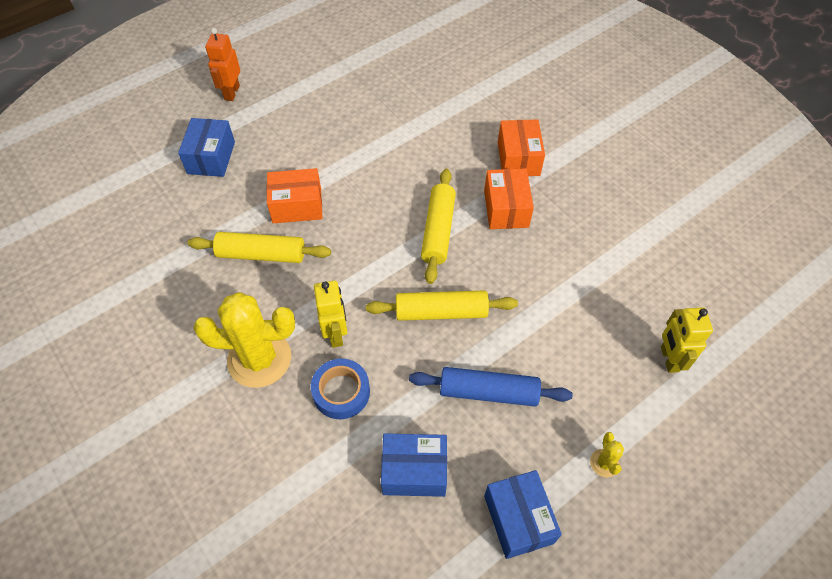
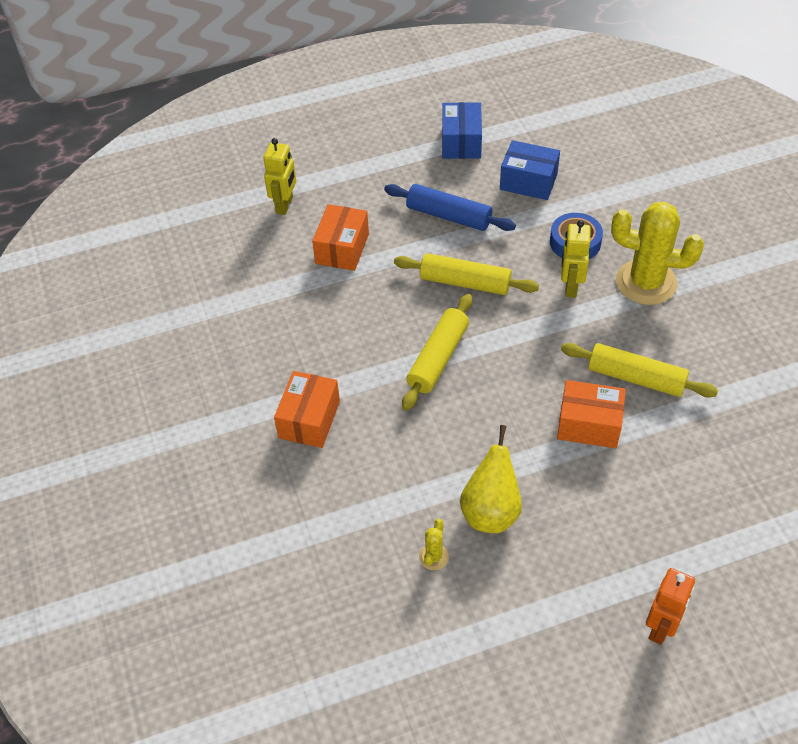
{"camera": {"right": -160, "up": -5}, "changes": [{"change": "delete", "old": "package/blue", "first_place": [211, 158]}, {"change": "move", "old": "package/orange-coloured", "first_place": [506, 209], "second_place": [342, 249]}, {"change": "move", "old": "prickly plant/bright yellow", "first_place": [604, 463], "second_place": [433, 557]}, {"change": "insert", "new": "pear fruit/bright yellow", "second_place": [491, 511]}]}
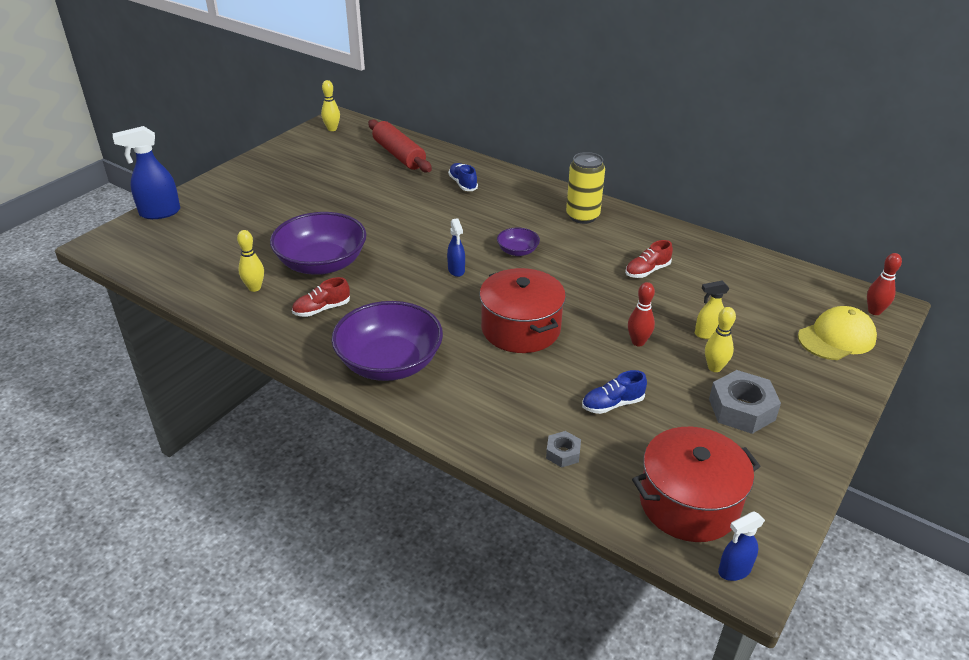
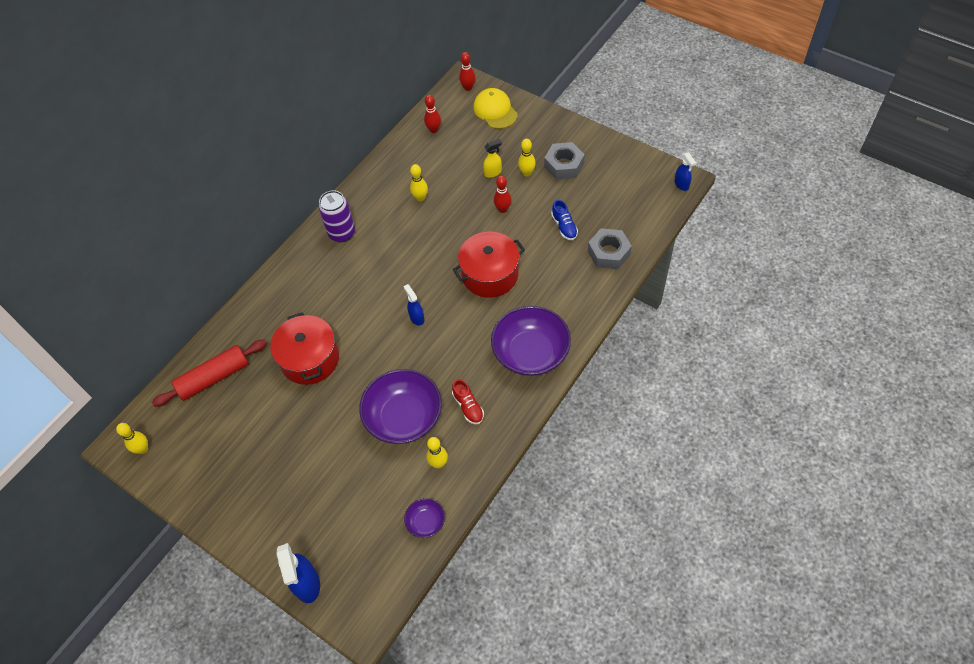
{"camera": {"right": -85, "up": 20}, "changes": [{"change": "recolor", "old": "can/bright yellow", "new": "can/purple", "first_place": [582, 216], "second_place": [342, 233]}, {"change": "delete", "old": "sneaker/blue", "first_place": [463, 184]}, {"change": "rotate", "old": "spray bottle/blue", "first_place": [456, 270], "second_place": [416, 318], "degrees": -105}, {"change": "move", "old": "bowl/purple", "first_place": [517, 251], "second_place": [426, 522]}, {"change": "replace", "old": "sneaker/red", "new": "skittle/bright yellow", "first_place": [647, 271], "second_place": [420, 198]}, {"change": "rotate", "old": "spray bottle/bright yellow", "first_place": [707, 334], "second_place": [493, 172], "degrees": -105}, {"change": "move", "old": "cooking pot/red", "first_place": [689, 503], "second_place": [310, 359]}, {"change": "resize", "old": "hex nut/gray", "first_place": [563, 453], "second_place": [608, 253], "factor": 1.88}, {"change": "insert", "new": "skittle/red", "second_place": [434, 130]}]}
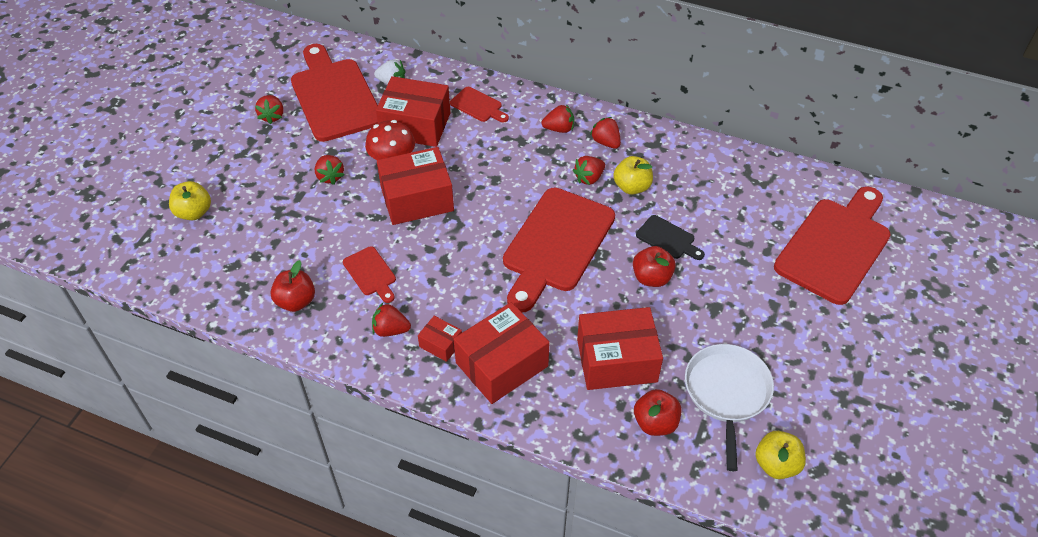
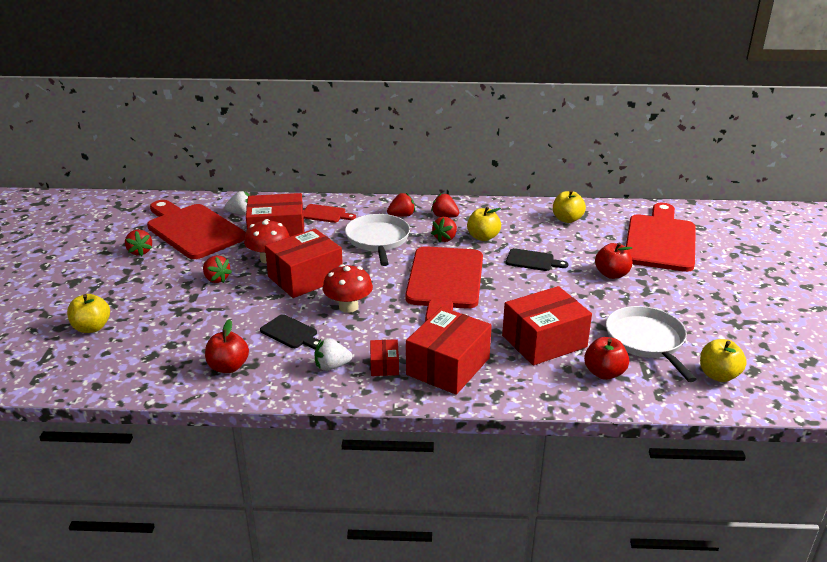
{"camera": {"right": -20, "up": -20}, "changes": [{"change": "recolor", "old": "bread board/red", "new": "bread board/ebony", "first_place": [371, 273], "second_place": [291, 333]}, {"change": "move", "old": "apple/red", "first_place": [651, 278], "second_place": [611, 274]}, {"change": "recolor", "old": "berry/red", "new": "berry/pure white", "first_place": [390, 330], "second_place": [332, 366]}, {"change": "rotate", "old": "package/red", "first_place": [441, 344], "second_place": [384, 365], "degrees": 75}, {"change": "insert", "new": "apple/bright yellow", "second_place": [567, 219]}, {"change": "insert", "new": "pan/pure white", "second_place": [378, 240]}, {"change": "insert", "new": "toadstool/red", "second_place": [348, 307]}]}
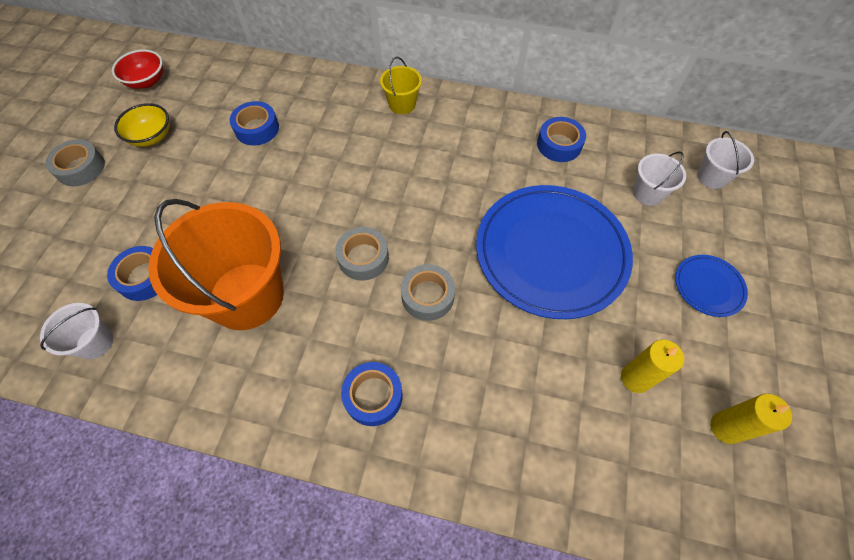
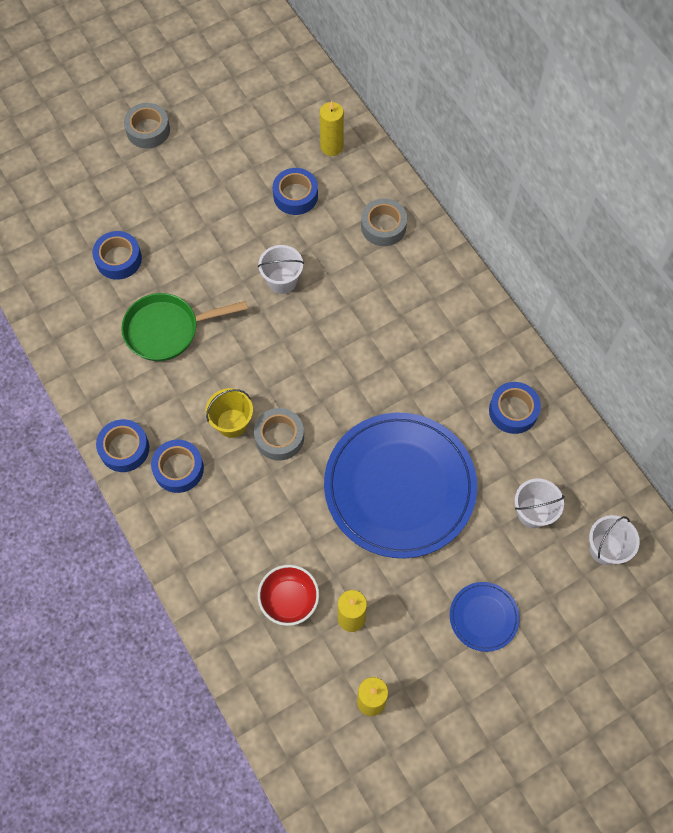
{"camera": {"right": 45, "up": 5}, "changes": [{"change": "move", "old": "bowl/red", "first_place": [147, 81], "second_place": [289, 600]}, {"change": "move", "old": "bucket/bright yellow", "first_place": [402, 104], "second_place": [232, 423]}, {"change": "delete", "old": "bowl/bright yellow", "first_place": [152, 137]}, {"change": "replace", "old": "bucket/orange-coloured", "new": "pan/emerald", "first_place": [246, 296], "second_place": [167, 330]}, {"change": "move", "old": "sticky tape/gray", "first_place": [363, 258], "second_place": [383, 226]}, {"change": "move", "old": "bucket/pure white", "first_place": [95, 342], "second_place": [282, 281]}, {"change": "insert", "new": "candle/bright yellow", "second_place": [331, 147]}, {"change": "insert", "new": "sticky tape/blue", "second_place": [124, 448]}]}
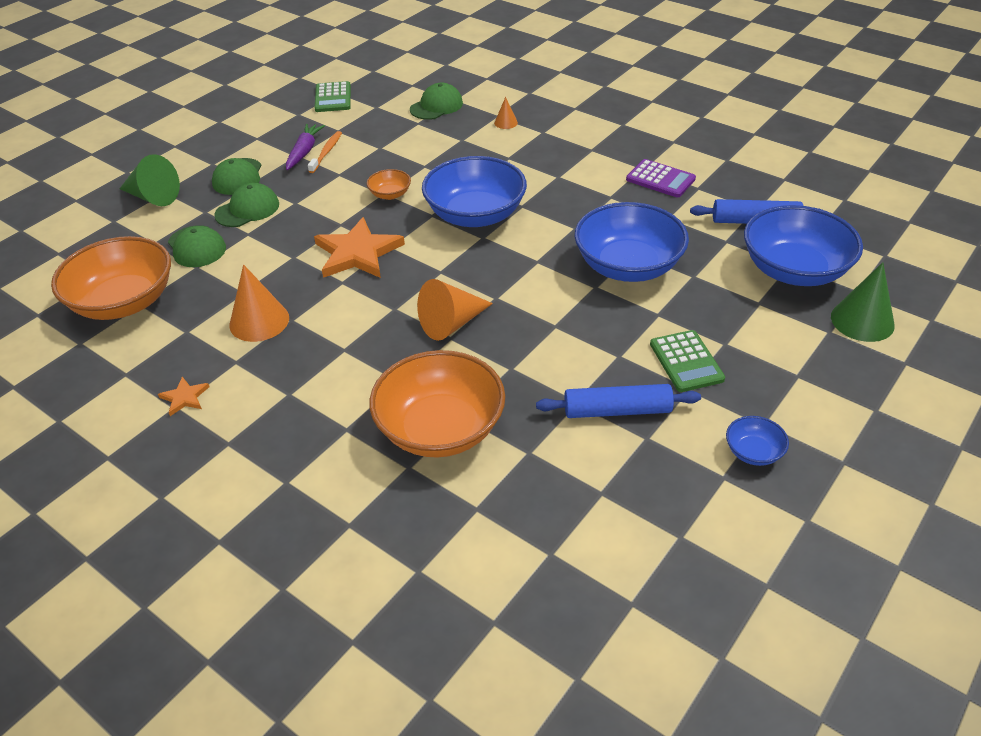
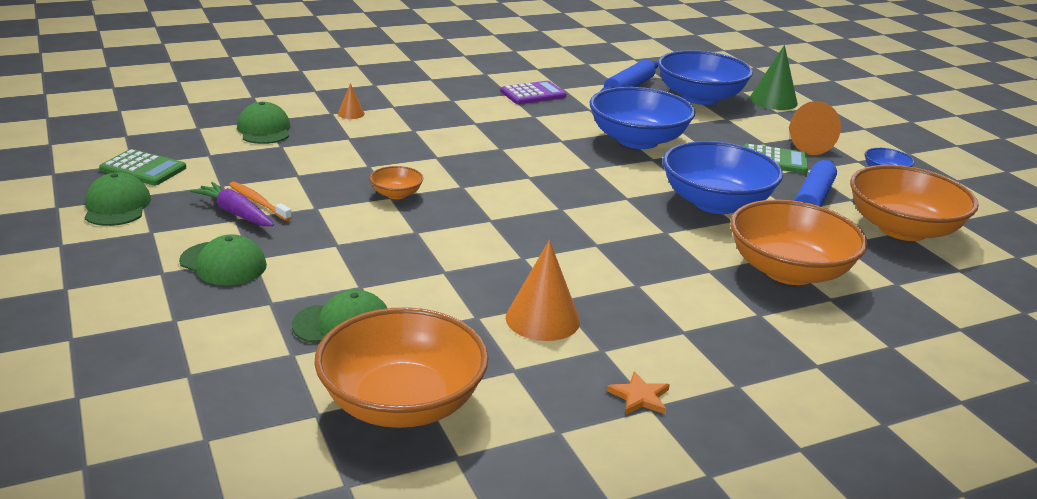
{"camera": {"right": -65, "up": -15}, "changes": [{"change": "delete", "old": "cone shape/emerald", "first_place": [153, 197]}, {"change": "move", "old": "bowl/blue", "first_place": [475, 215], "second_place": [716, 203]}, {"change": "move", "old": "peaked cap/emerald", "first_place": [247, 209], "second_place": [117, 206]}, {"change": "delete", "old": "five-pointed star/orange-coloured", "first_place": [358, 253]}, {"change": "move", "old": "cone shape/orange-coloured", "first_place": [451, 323], "second_place": [804, 144]}, {"change": "insert", "new": "bowl/orange-coloured", "second_place": [902, 229]}]}
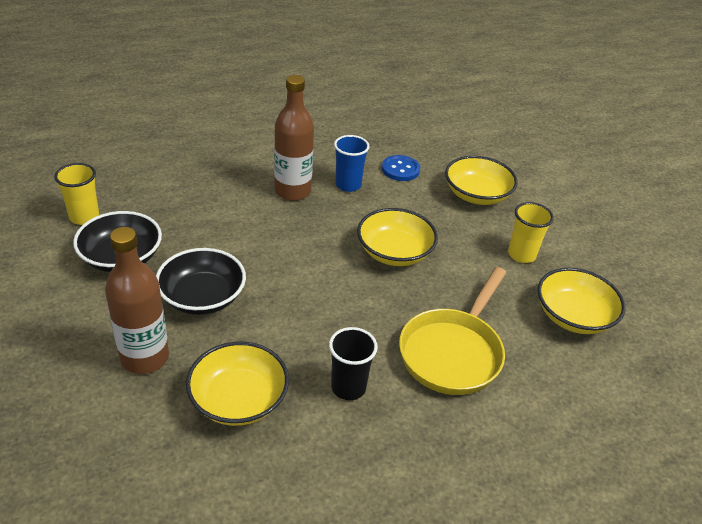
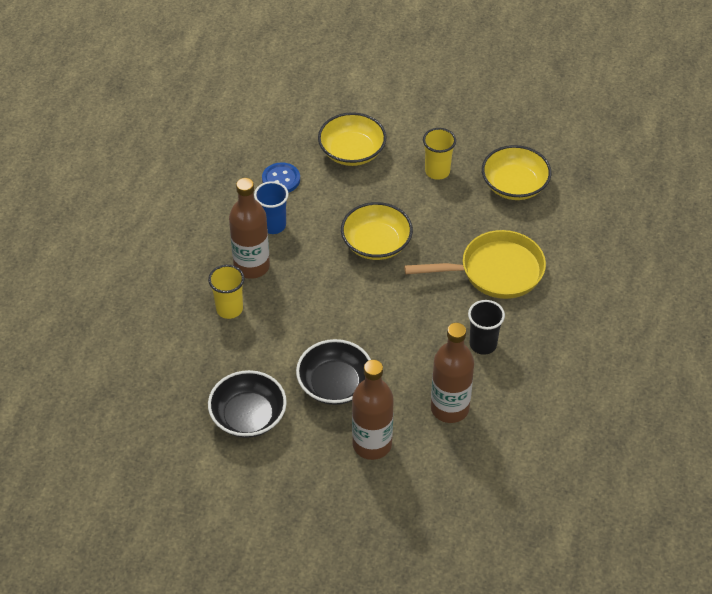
{"camera": {"right": -50, "up": 10}, "changes": [{"change": "move", "old": "beaker/bright yellow", "first_place": [84, 217], "second_place": [229, 309]}, {"change": "rotate", "old": "pan/bright yellow", "first_place": [453, 352], "second_place": [495, 271], "degrees": -75}, {"change": "replace", "old": "bowl/bright yellow", "new": "drink bottle/dark brown", "first_place": [238, 399], "second_place": [449, 408]}]}
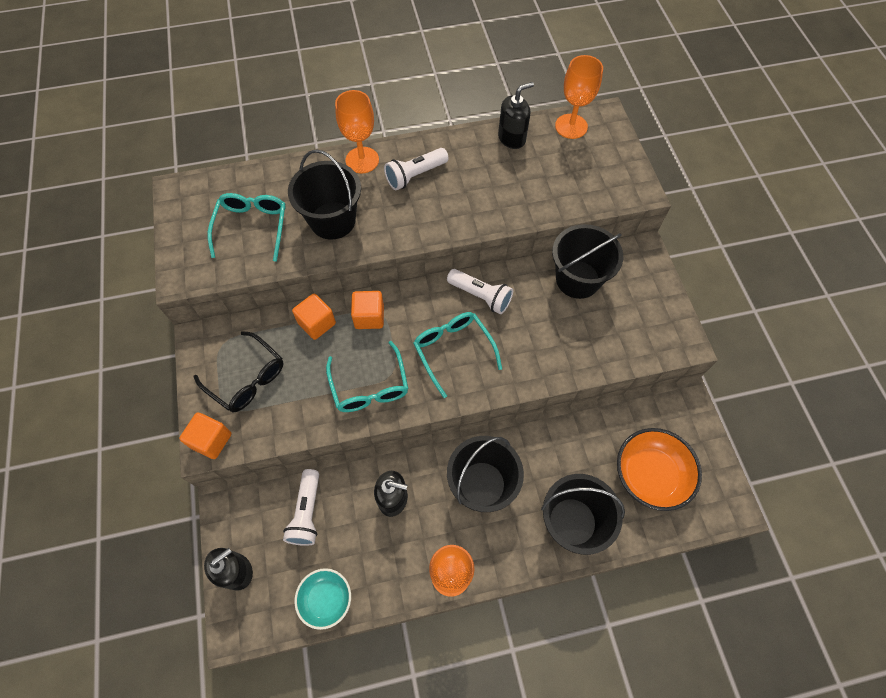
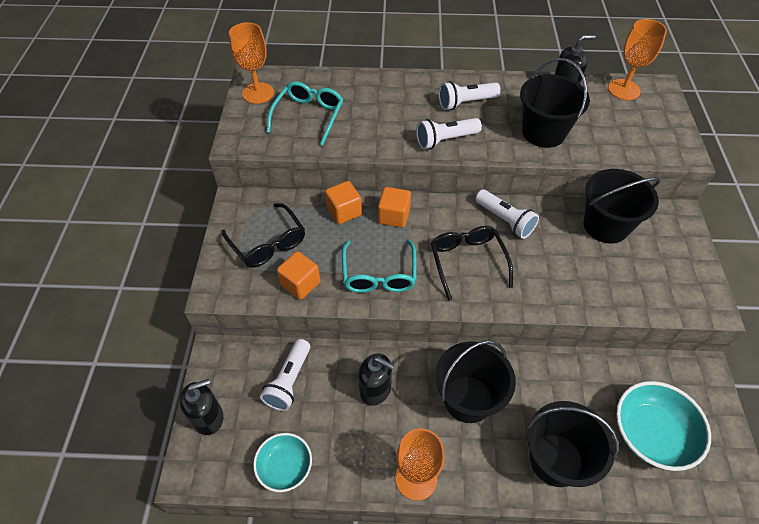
{"camera": {"right": 15, "up": -10}, "changes": [{"change": "move", "old": "chalice/orange-coloured", "first_place": [362, 160], "second_place": [258, 93]}, {"change": "move", "old": "bucket/ebony", "first_place": [332, 220], "second_place": [543, 132]}, {"change": "recolor", "old": "glasses/turquoise", "new": "glasses/ebony", "first_place": [453, 350], "second_place": [467, 261]}, {"change": "move", "old": "cube/orange-coloured", "first_place": [211, 440], "second_place": [300, 284]}, {"change": "recolor", "old": "bowl/orange-coloured", "new": "bowl/turquoise", "first_place": [650, 475], "second_place": [651, 434]}, {"change": "insert", "new": "flashlight/pure white", "second_place": [445, 140]}]}
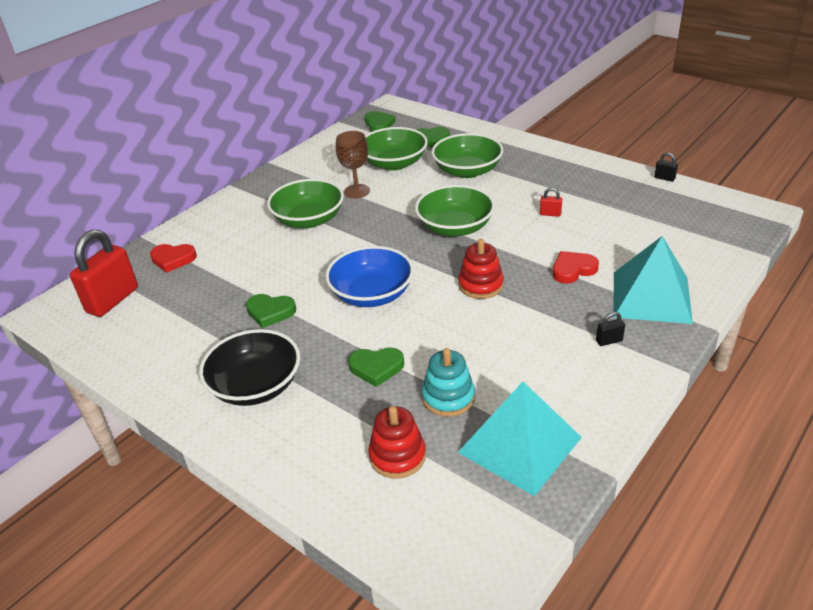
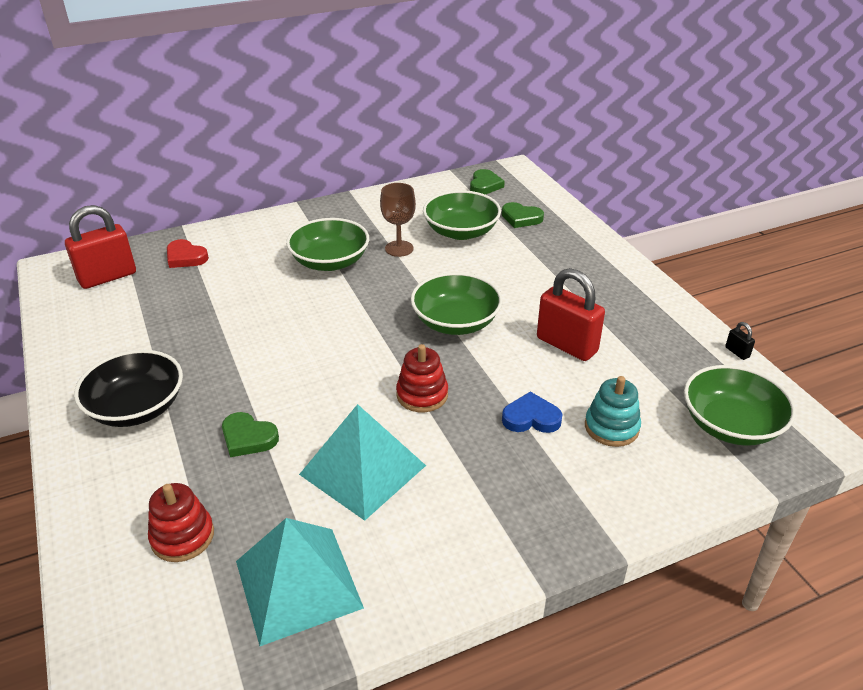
{"camera": {"right": 25, "up": 0}, "changes": [{"change": "move", "old": "bowl/emerald", "first_place": [467, 171], "second_place": [730, 425]}, {"change": "resize", "old": "lock/red", "first_place": [550, 214], "second_place": [566, 345], "factor": 2.46}, {"change": "move", "old": "solid pyramid/turquoise", "first_place": [651, 297], "second_place": [362, 470]}, {"change": "delete", "old": "bowl/blue", "first_place": [372, 294]}, {"change": "recolor", "old": "love heart/red", "new": "love heart/blue", "first_place": [573, 270], "second_place": [531, 418]}, {"change": "delete", "old": "love heart/emerald", "first_place": [270, 312]}, {"change": "delete", "old": "lock/ebony", "first_place": [609, 341]}, {"change": "move", "old": "ring stacker/turquoise", "first_place": [448, 397], "second_place": [611, 427]}]}
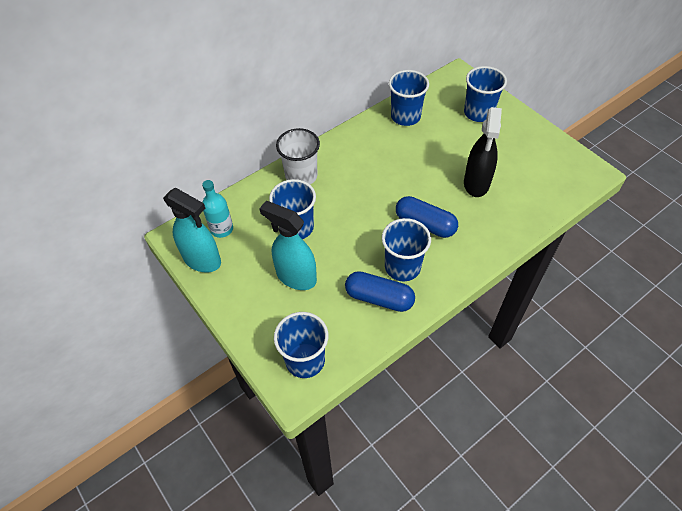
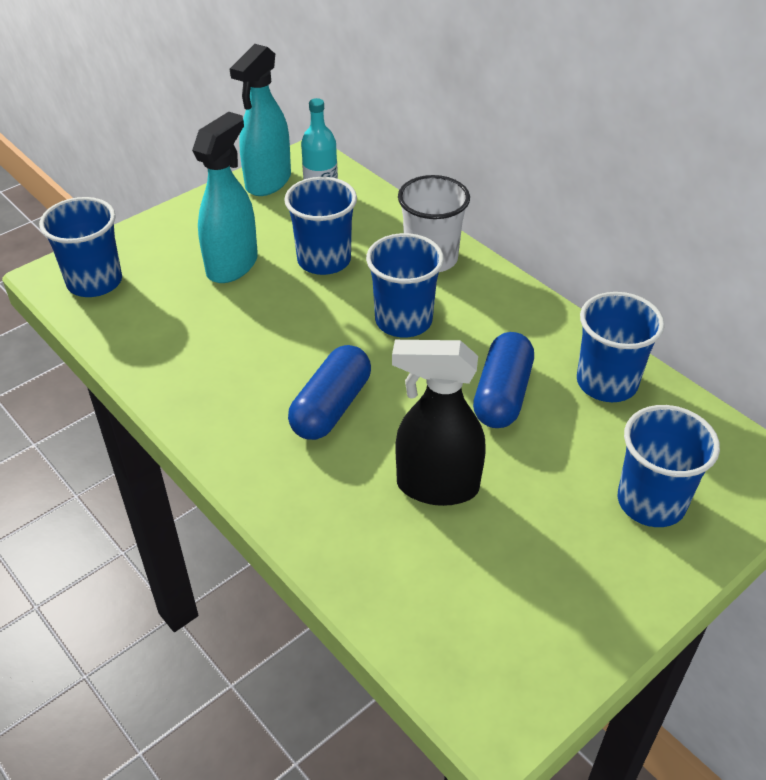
{"camera": {"right": 85, "up": -10}, "changes": [{"change": "move", "old": "beaker/blue", "first_place": [402, 267], "second_place": [403, 320]}, {"change": "move", "old": "capsule/blue", "first_place": [379, 298], "second_place": [502, 395]}]}
